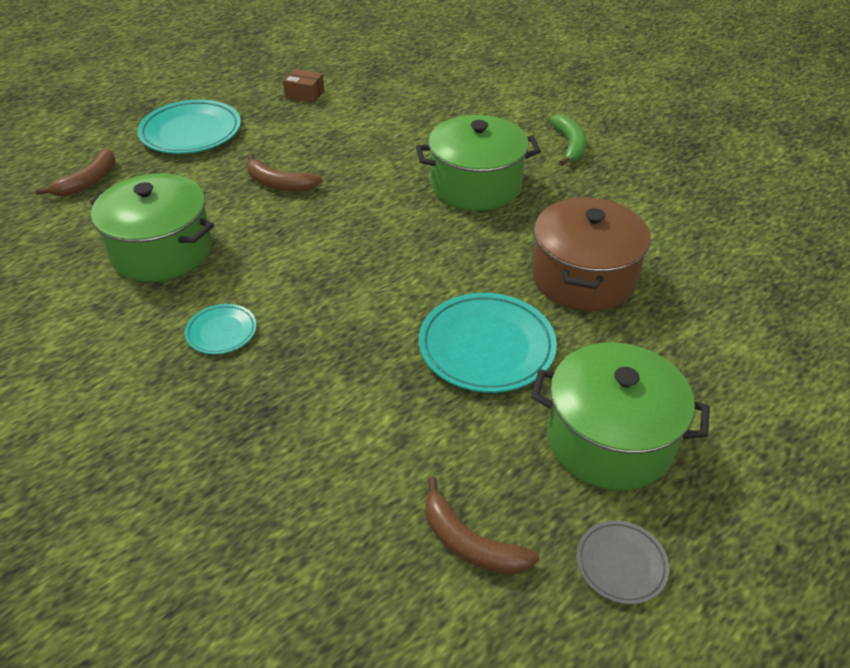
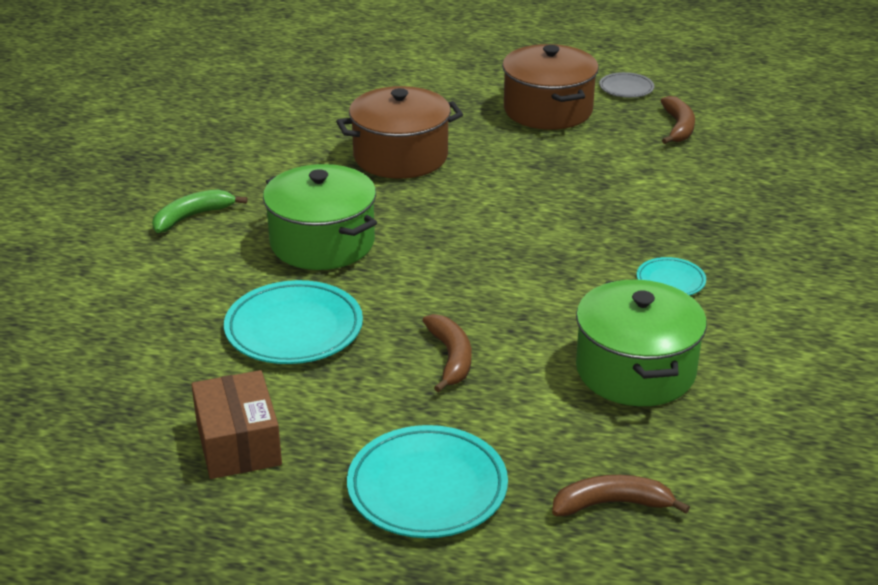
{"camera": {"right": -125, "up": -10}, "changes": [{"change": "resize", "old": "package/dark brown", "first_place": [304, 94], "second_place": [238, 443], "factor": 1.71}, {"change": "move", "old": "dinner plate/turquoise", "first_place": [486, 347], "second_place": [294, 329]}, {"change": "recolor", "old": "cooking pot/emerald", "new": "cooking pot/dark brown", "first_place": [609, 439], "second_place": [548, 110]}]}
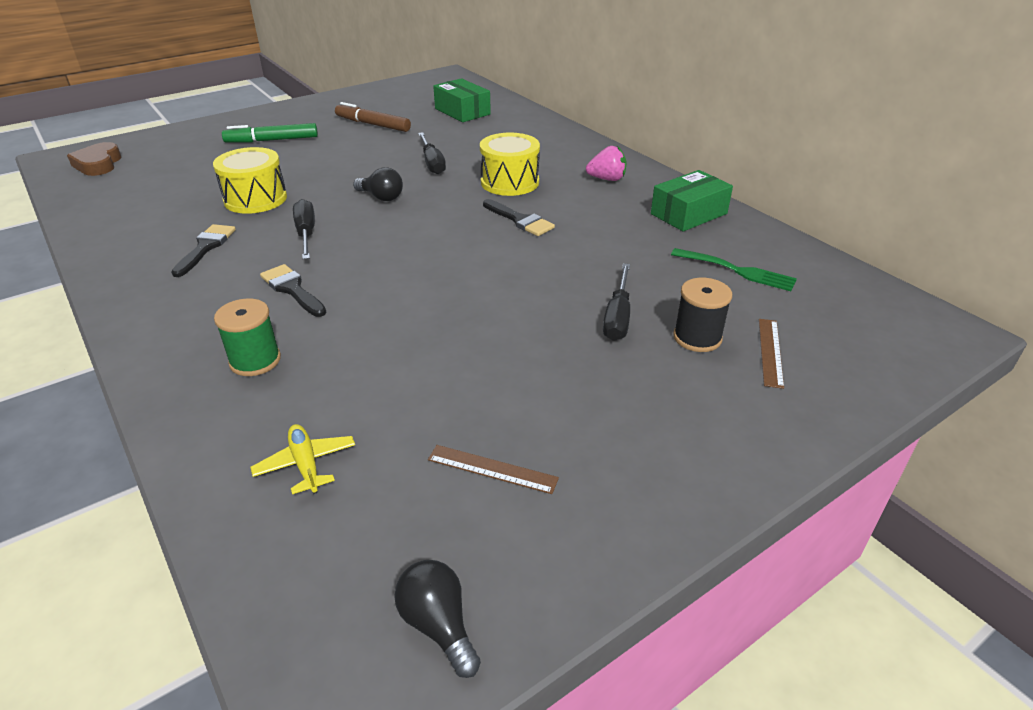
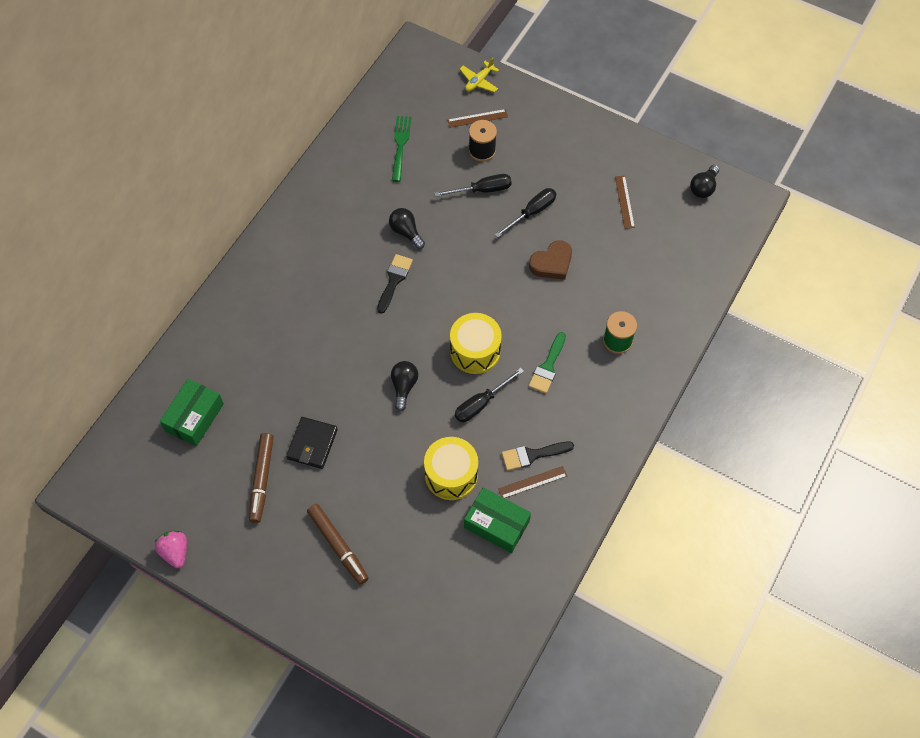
{"camera": {"right": -115, "up": 25}, "changes": [{"change": "recolor", "old": "felt pen/emerald", "new": "felt pen/dark brown", "first_place": [272, 140], "second_place": [338, 546]}, {"change": "move", "old": "screwdriver/ebony", "first_place": [432, 163], "second_place": [532, 212]}, {"change": "move", "old": "snare drum/bright yellow", "first_place": [509, 182], "second_place": [475, 351]}, {"change": "move", "old": "love heart/dark brown", "first_place": [98, 164], "second_place": [552, 263]}, {"change": "move", "old": "berry/rose-pink", "first_place": [607, 179], "second_place": [175, 552]}, {"change": "move", "old": "package/emerald", "first_place": [689, 214], "second_place": [496, 524]}, {"change": "recolor", "old": "paintbrush/ebony", "new": "paintbrush/emerald", "first_place": [292, 289], "second_place": [547, 367]}, {"change": "move", "old": "plane/bright yellow", "first_place": [306, 464], "second_place": [479, 81]}, {"change": "insert", "new": "bulb/ebony", "second_place": [406, 232]}, {"change": "insert", "new": "wallet/ebony", "second_place": [312, 444]}, {"change": "insert", "new": "measuring stick/dark brown", "second_place": [532, 482]}]}
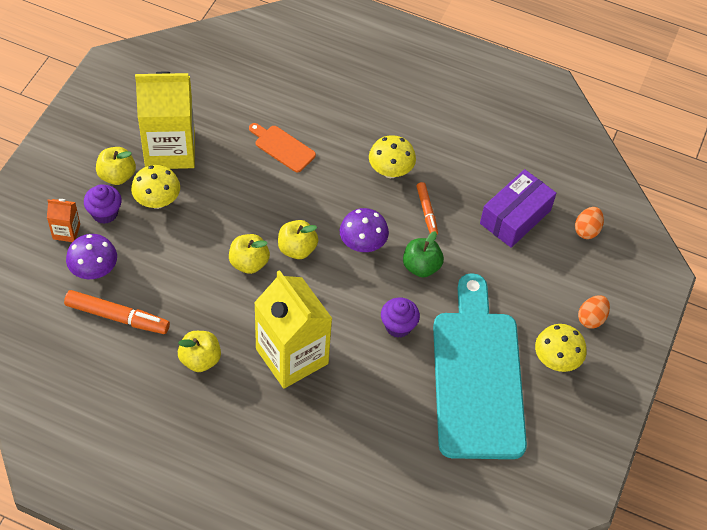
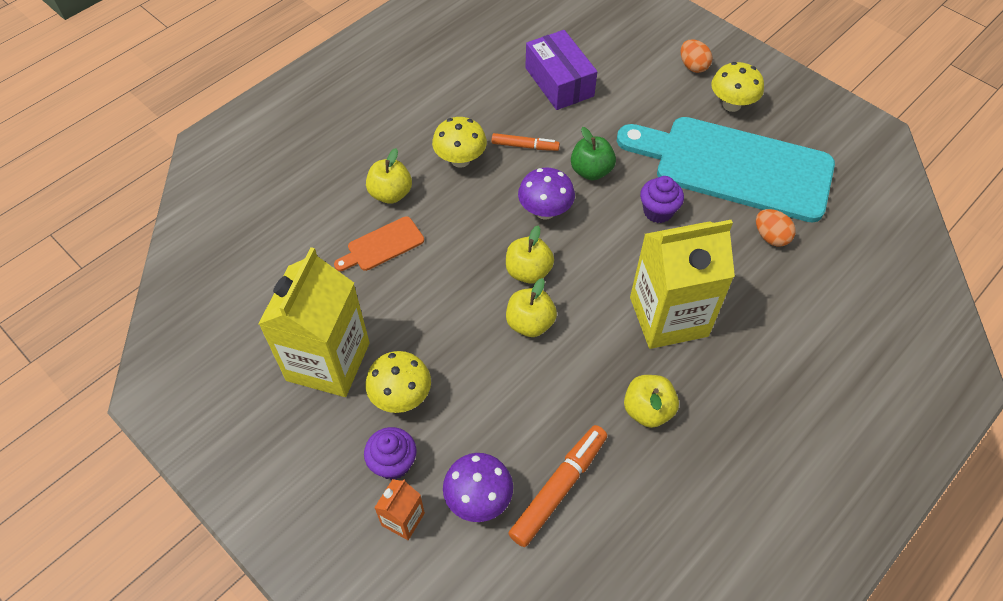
{"camera": {"right": -65, "up": 0}, "changes": [{"change": "move", "old": "apple/bright yellow", "first_place": [117, 175], "second_place": [390, 194]}, {"change": "move", "old": "toy egg/orange-coloured", "first_place": [586, 230], "second_place": [770, 237]}]}
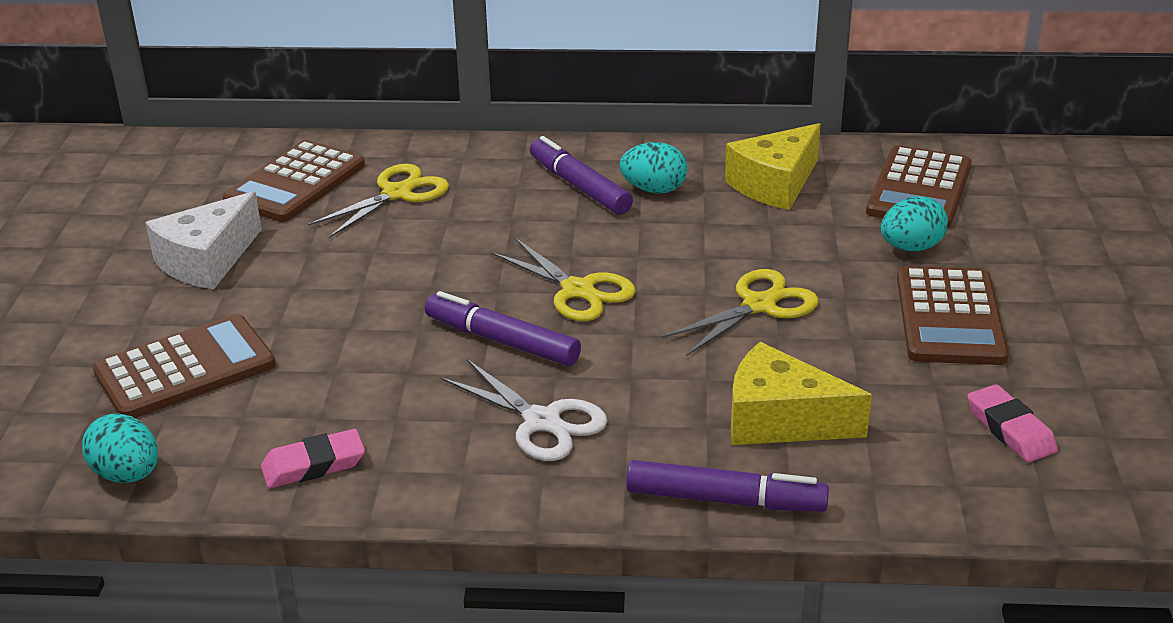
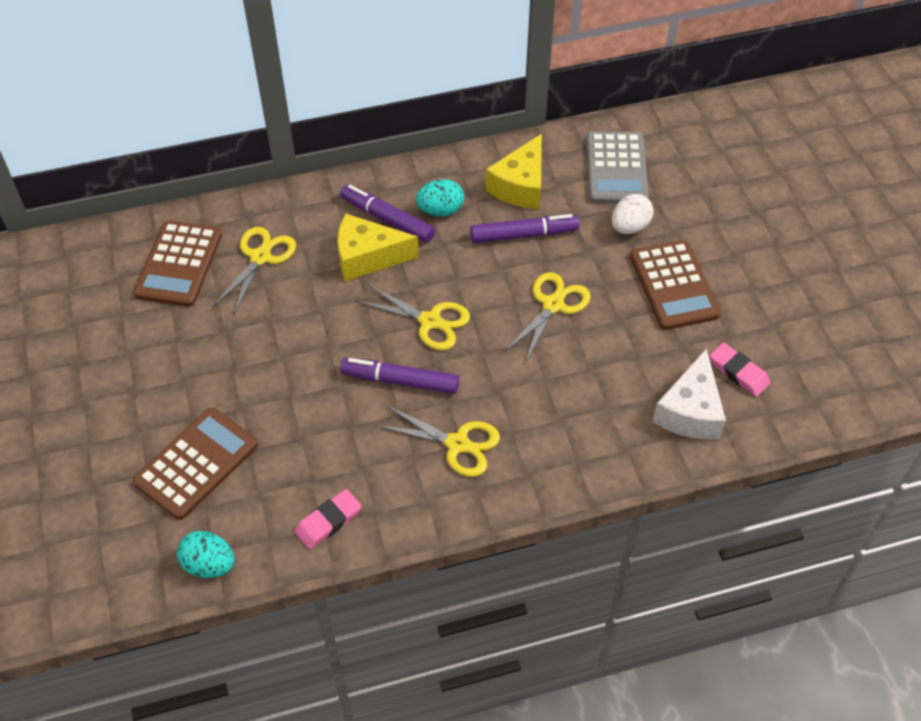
{"camera": {"right": -20, "up": 20}, "changes": [{"change": "recolor", "old": "calculator/dark brown", "new": "calculator/gray", "first_place": [919, 189], "second_place": [616, 169]}, {"change": "move", "old": "piece of cheese/pure white", "first_place": [207, 261], "second_place": [690, 411]}, {"change": "recolor", "old": "toy egg/turquoise", "new": "toy egg/pure white", "first_place": [911, 247], "second_place": [629, 227]}, {"change": "move", "old": "piece of cheese/bright yellow", "first_place": [780, 420], "second_place": [367, 257]}, {"change": "recolor", "old": "scissors/pure white", "new": "scissors/bright yellow", "first_place": [542, 421], "second_place": [457, 444]}, {"change": "move", "old": "felt pen/purple", "first_place": [725, 500], "second_place": [524, 235]}]}
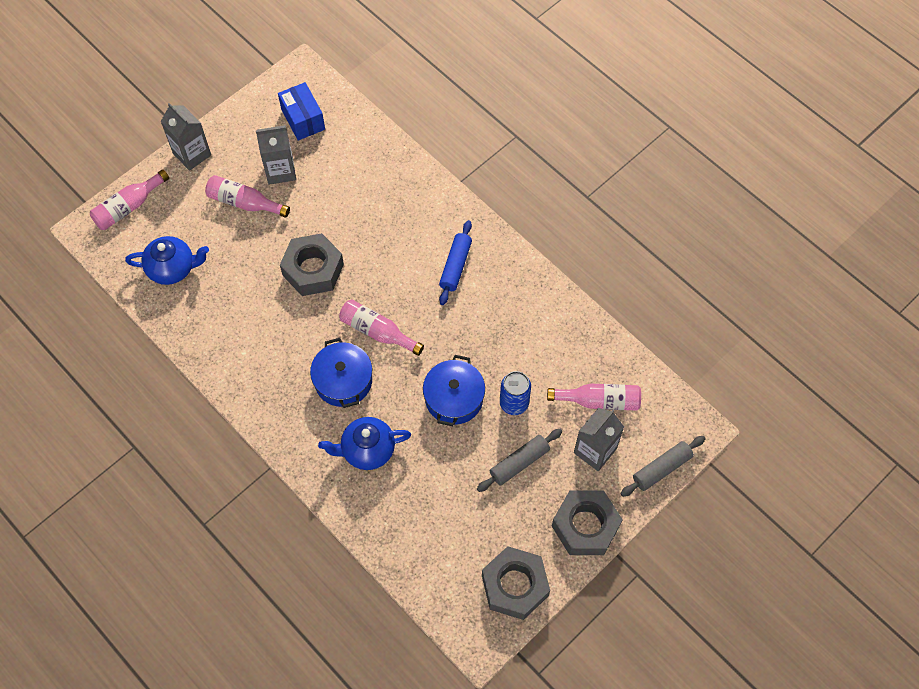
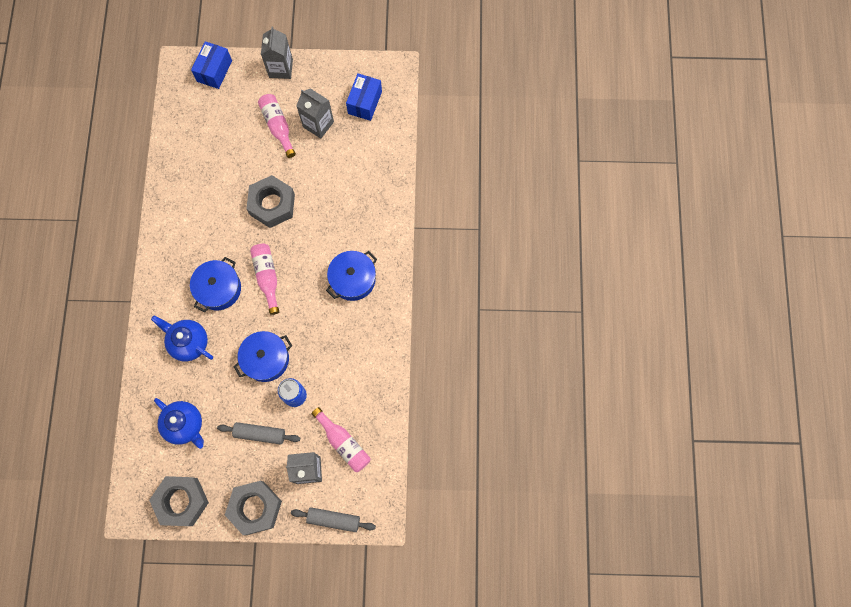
{"camera": {"right": 45, "up": 10}, "changes": [{"change": "replace", "old": "drink bottle/rose-pink", "new": "package/blue", "first_place": [128, 207], "second_place": [214, 71]}, {"change": "replace", "old": "pastry roller/blue", "new": "cooking pot/blue", "first_place": [455, 266], "second_place": [353, 279]}, {"change": "move", "old": "teapot/blue", "first_place": [172, 268], "second_place": [184, 425]}]}
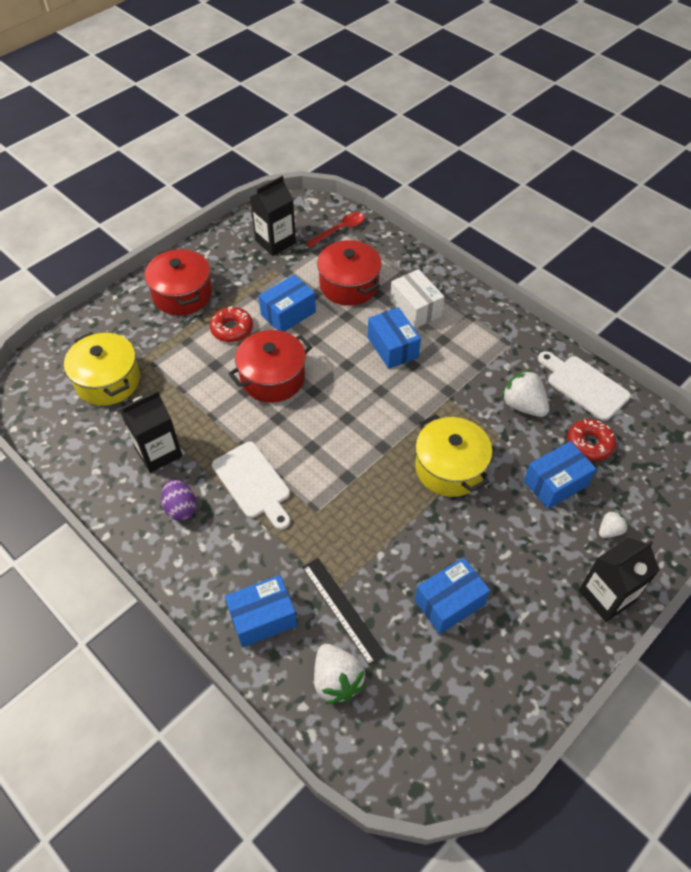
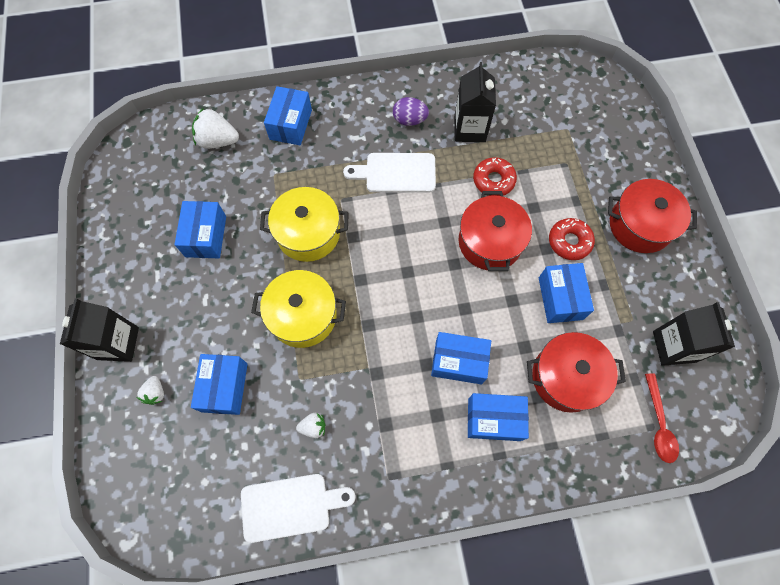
{"camera": {"right": 125, "up": 15}, "changes": [{"change": "recolor", "old": "package/pure white", "new": "package/blue", "first_place": [415, 308], "second_place": [494, 419]}, {"change": "move", "old": "cooking pot/bright yellow", "first_place": [108, 381], "second_place": [308, 233]}, {"change": "resize", "old": "berry/pure white", "first_place": [523, 405], "second_place": [313, 427], "factor": 0.55}, {"change": "move", "old": "doughnut/red", "first_place": [589, 444], "second_place": [493, 180]}, {"change": "delete", "old": "measuring stick/ebony", "first_place": [343, 610]}]}
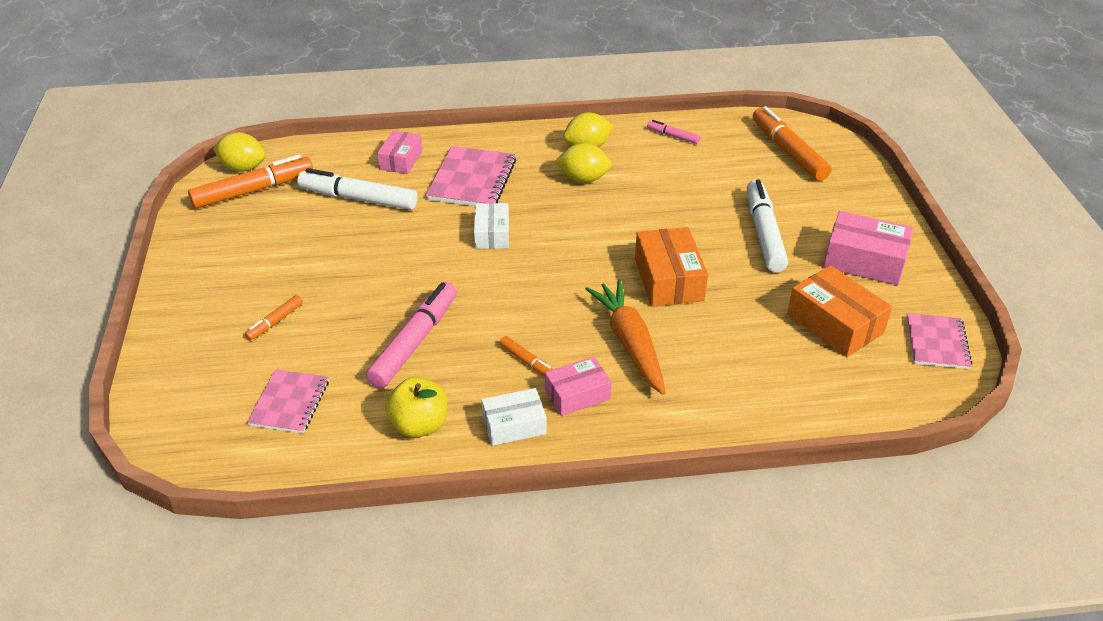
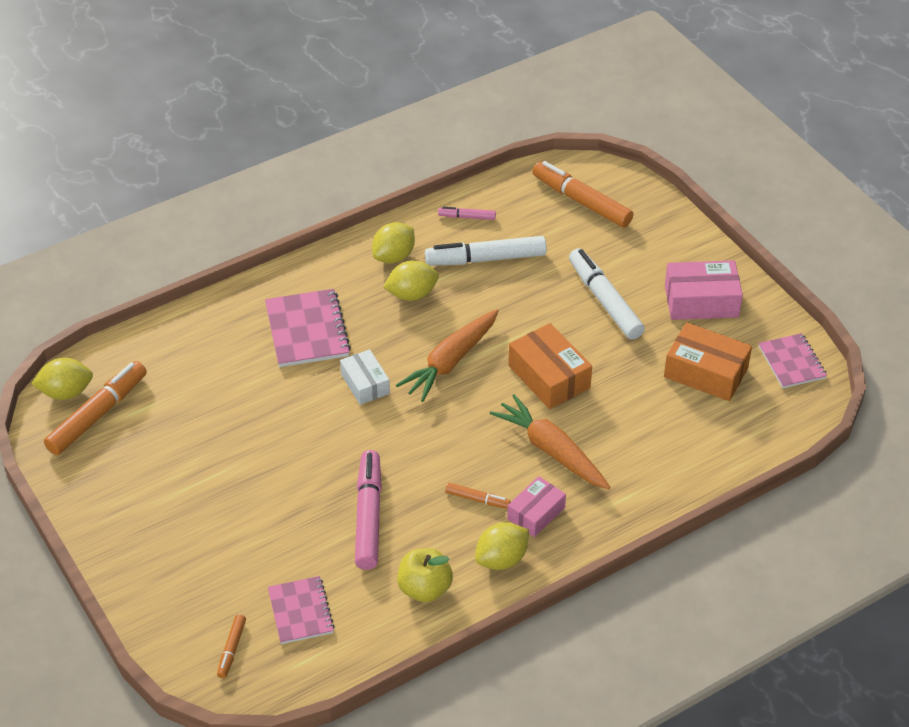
{"camera": {"right": -25, "up": 5}, "changes": [{"change": "delete", "old": "package/rose-pink", "first_place": [401, 160]}, {"change": "move", "old": "felt pen/pure white", "first_place": [359, 199], "second_place": [486, 259]}, {"change": "move", "old": "felt pen/orange-coloured", "first_place": [275, 322], "second_place": [232, 649]}, {"change": "replace", "old": "package/pure white", "new": "lemon/bright yellow", "first_place": [514, 425], "second_place": [501, 559]}, {"change": "insert", "new": "root vegetable/orange-coloured", "second_place": [450, 362]}]}
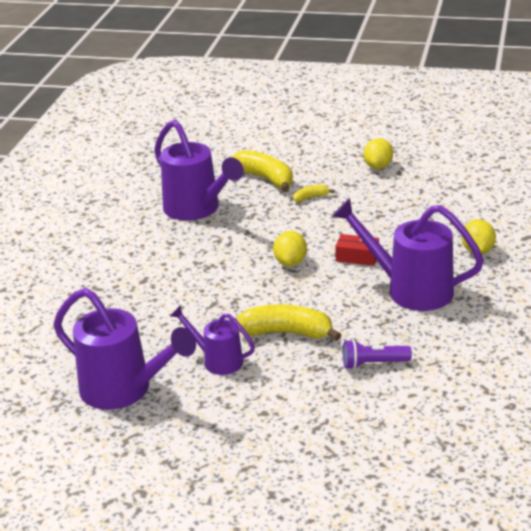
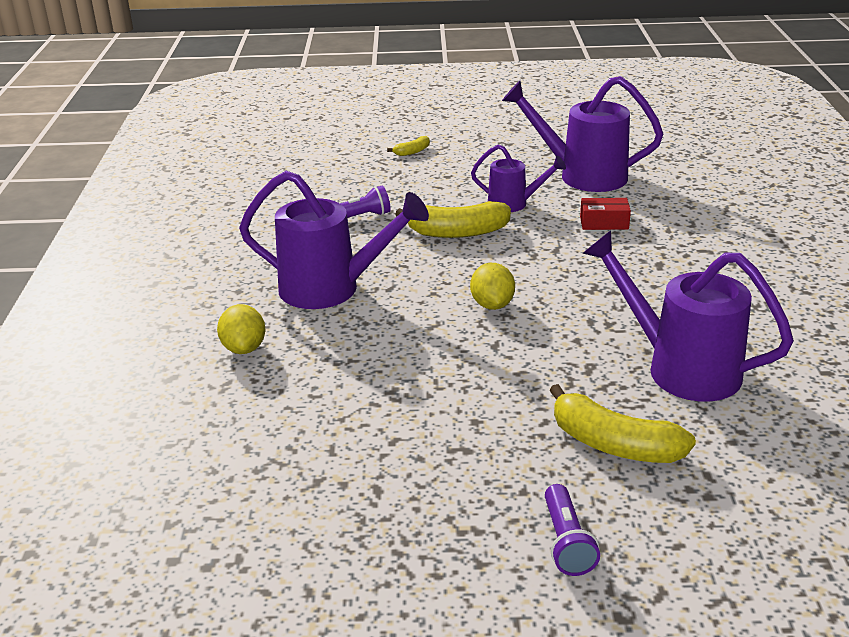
{"camera": {"right": 165, "up": 0}, "changes": [{"change": "delete", "old": "lemon/bright yellow", "first_place": [378, 166]}, {"change": "move", "old": "banana fruit/bright yellow", "first_place": [311, 197], "second_place": [412, 152]}, {"change": "move", "old": "package/red", "first_place": [357, 257], "second_place": [604, 223]}, {"change": "insert", "new": "flashlight/purple", "second_place": [566, 542]}]}
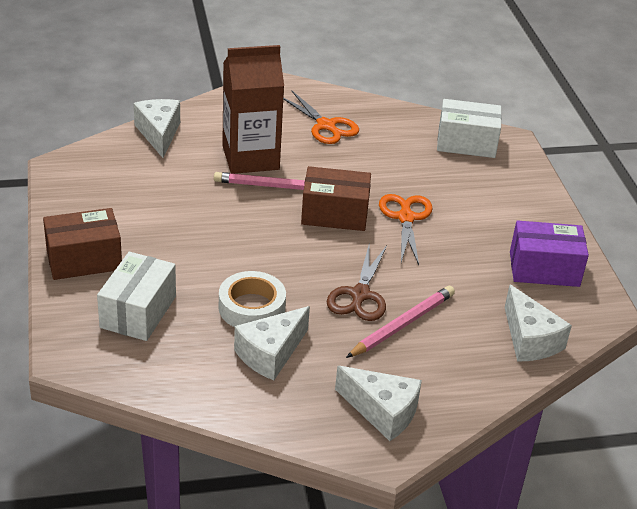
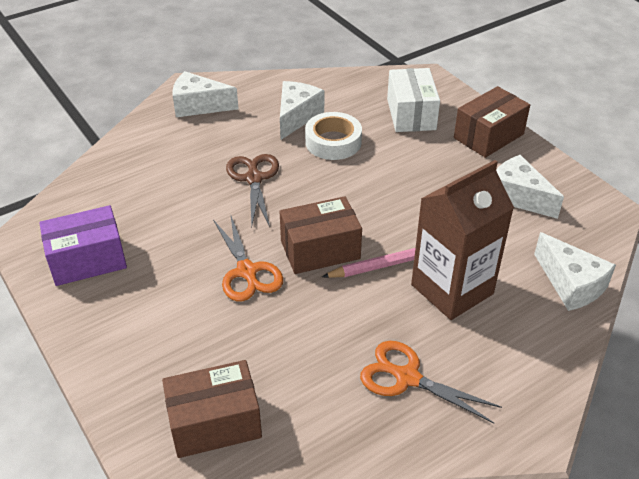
{"camera": {"right": 160, "up": 5}, "changes": [{"change": "recolor", "old": "package/pure white", "new": "package/dark brown", "first_place": [466, 143], "second_place": [214, 423]}, {"change": "move", "old": "piece of cheese/pure white", "first_place": [529, 340], "second_place": [517, 196]}, {"change": "delete", "old": "lead pencil/rose-pink", "first_place": [402, 324]}]}
